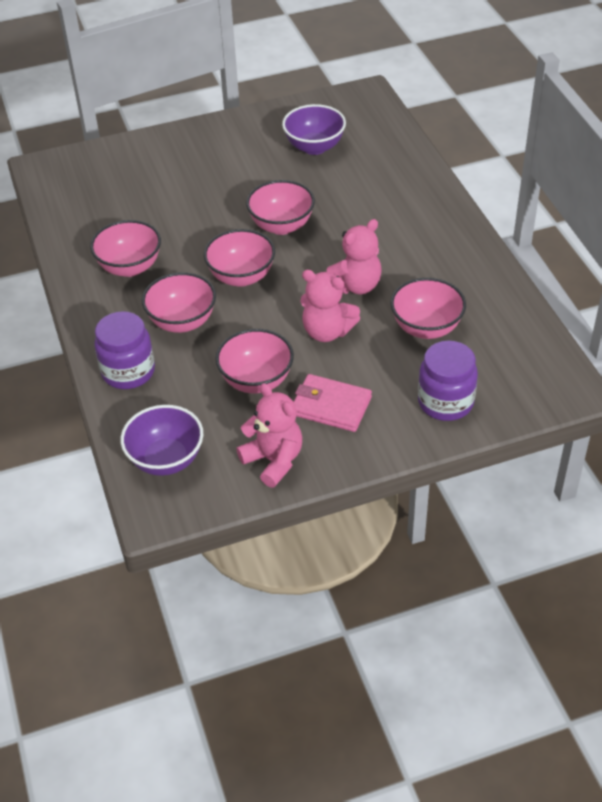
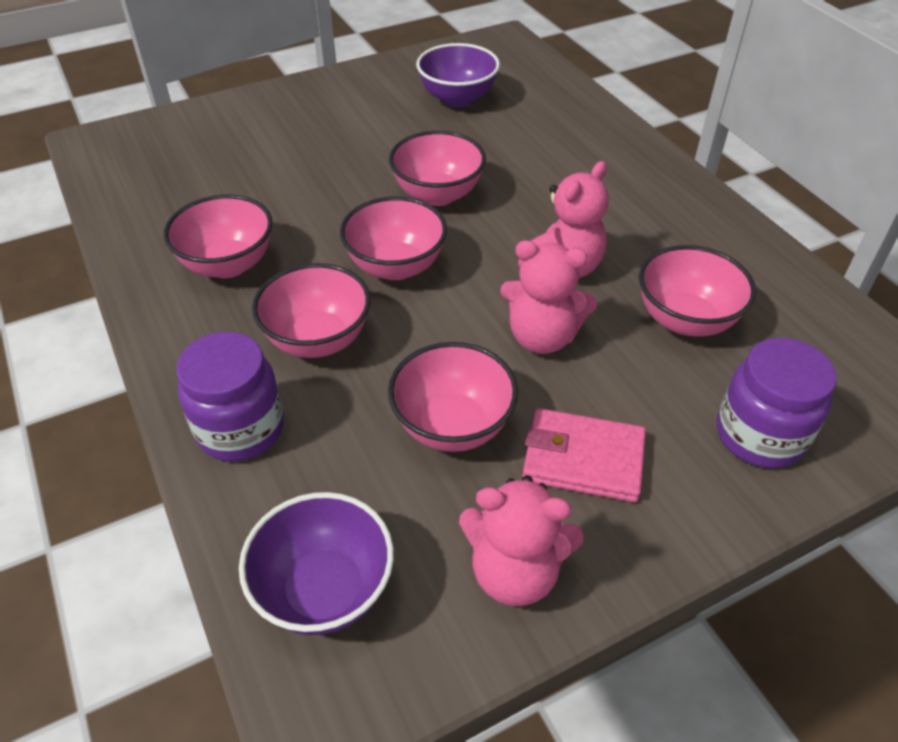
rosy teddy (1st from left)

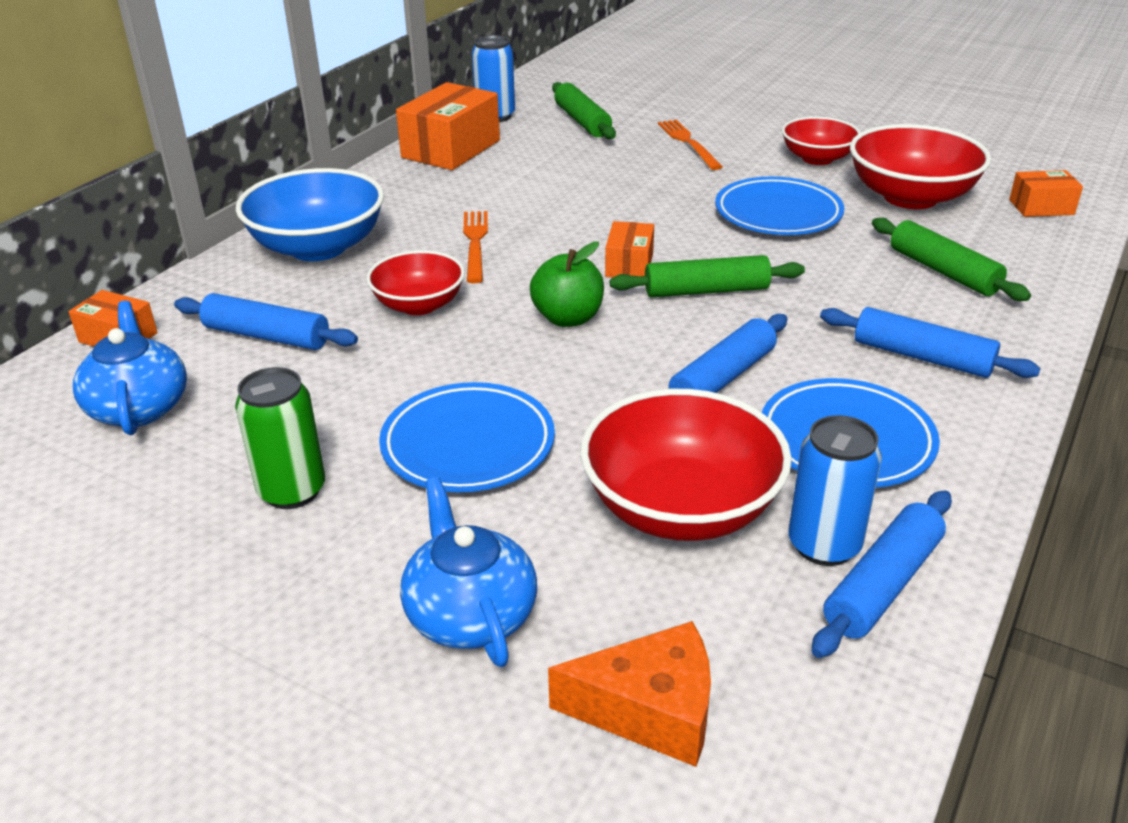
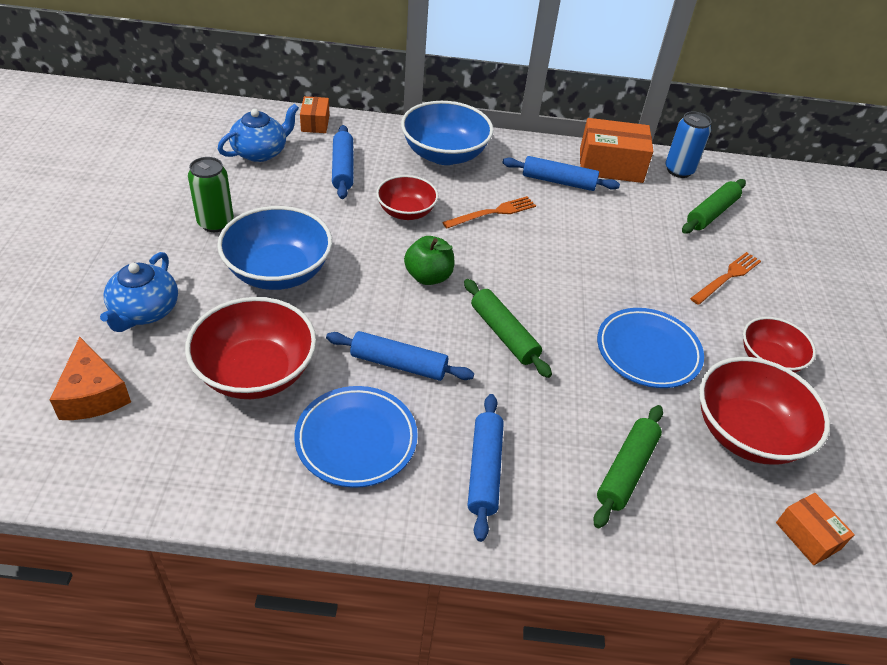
orange-coloured package (3rd from left in the first image)
cobalt deep dish (1st from left)
cobalt can (2nd from left in the first image)
cobalt tea pot (1st from left)
cobalt pastry roller (4th from left)

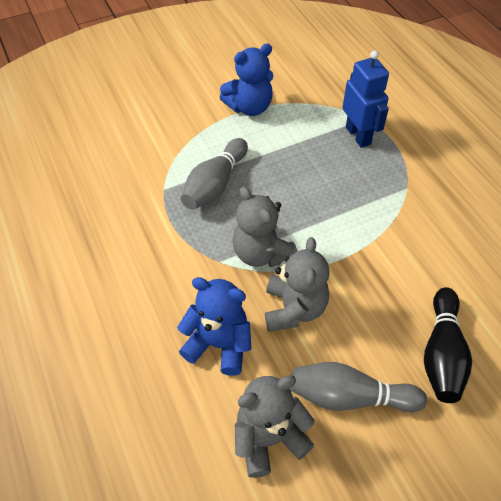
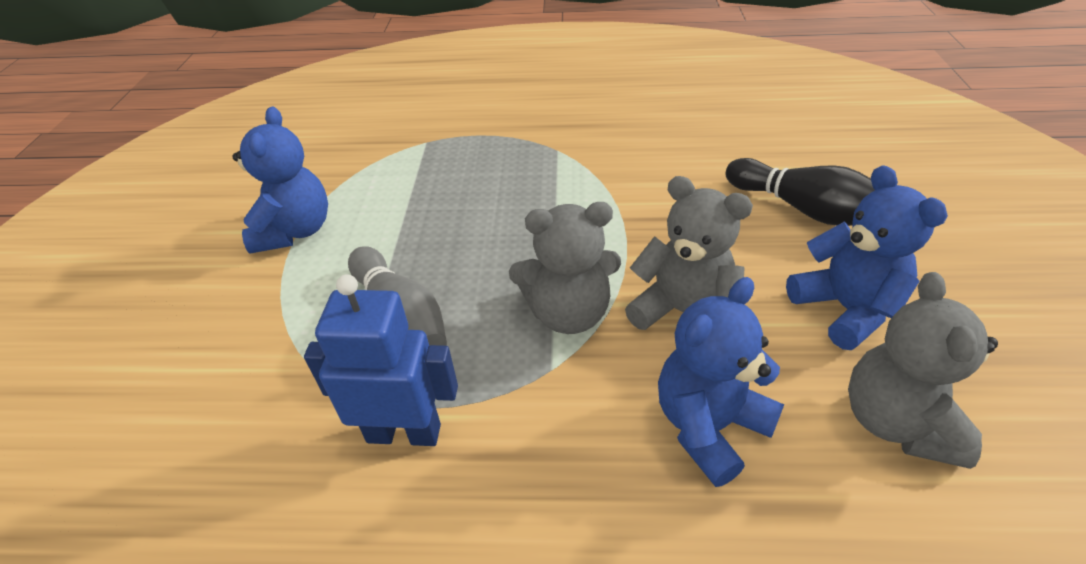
cobalt toy robot
cobalt teddy (3rd from left)

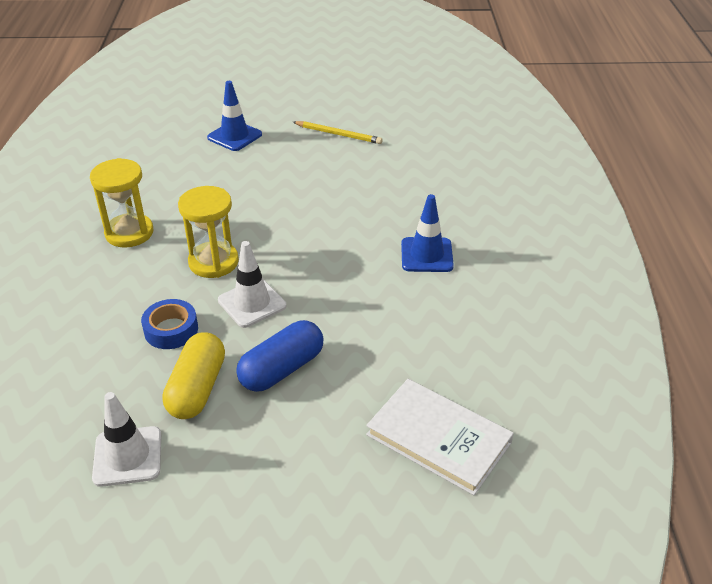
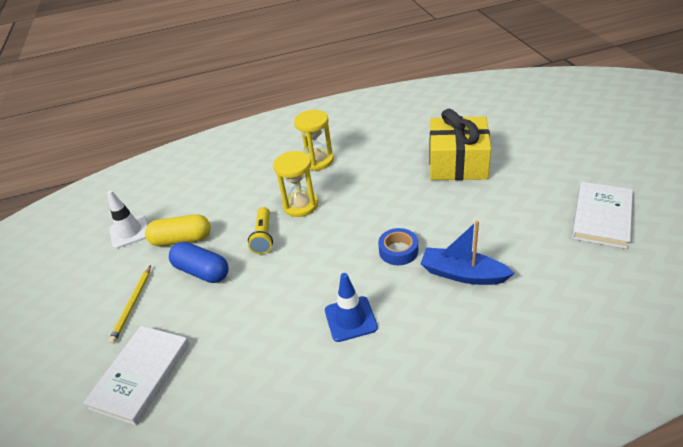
golden present
golden wooden pencil
golden torch
cobalt sticky tape
white book (2nd from left)
cobalt boat

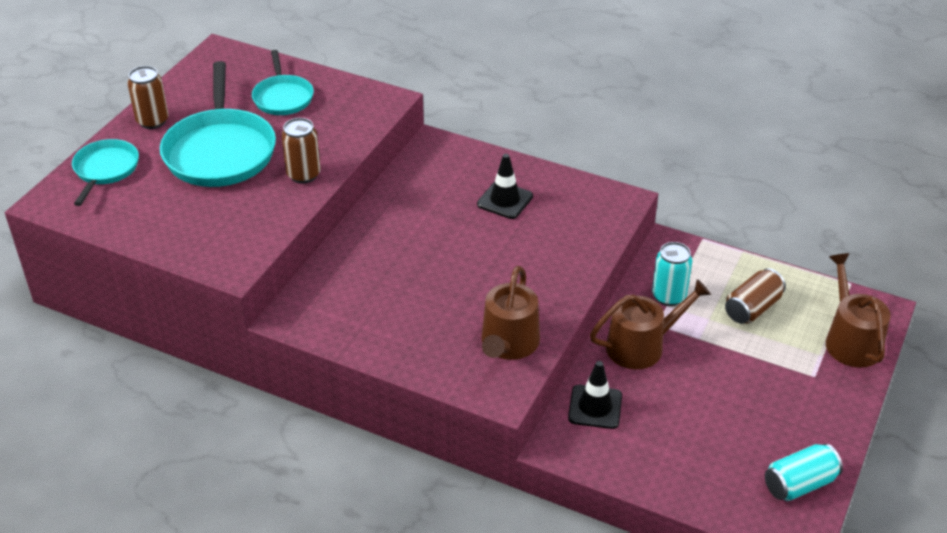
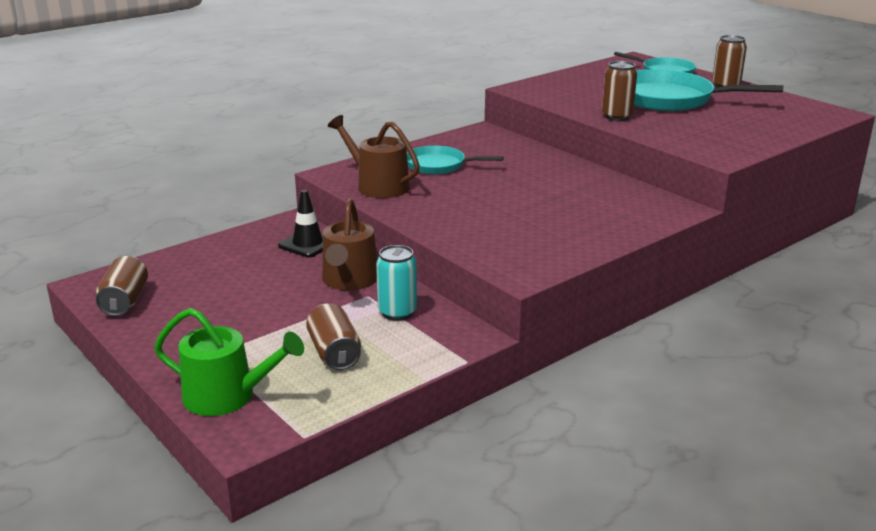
teal skillet (1st from left)
ebony traffic cone (1st from left in the first image)
green sprinkling can
russet can (1st from left)

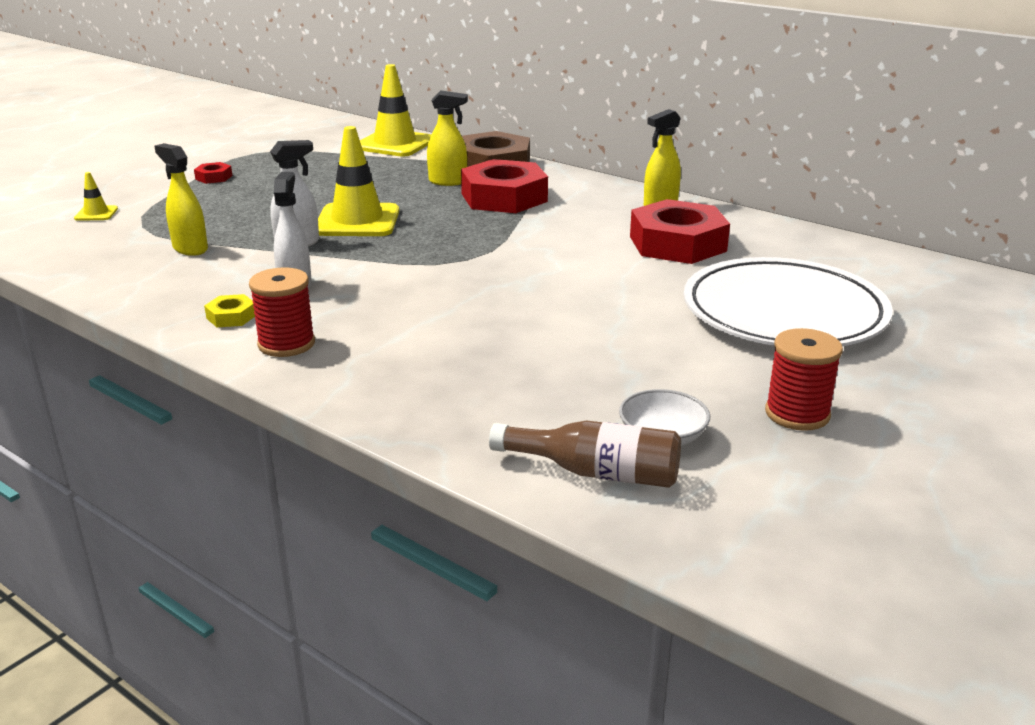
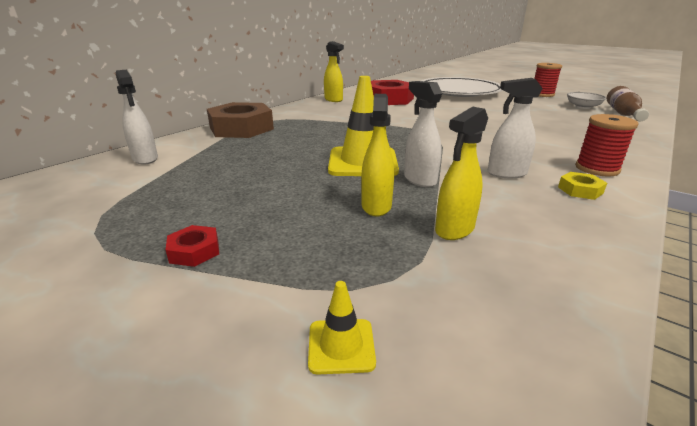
white spray cleaner (1st from left)
golden spray cleaner (2nd from left)
scarlet hexagon nut (2nd from left in the first image)

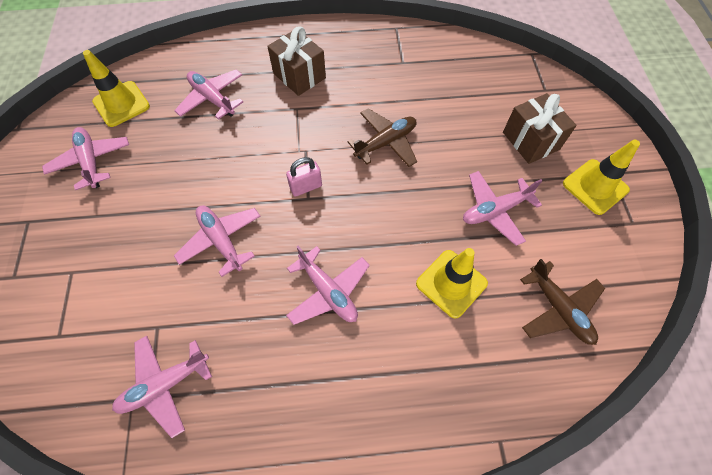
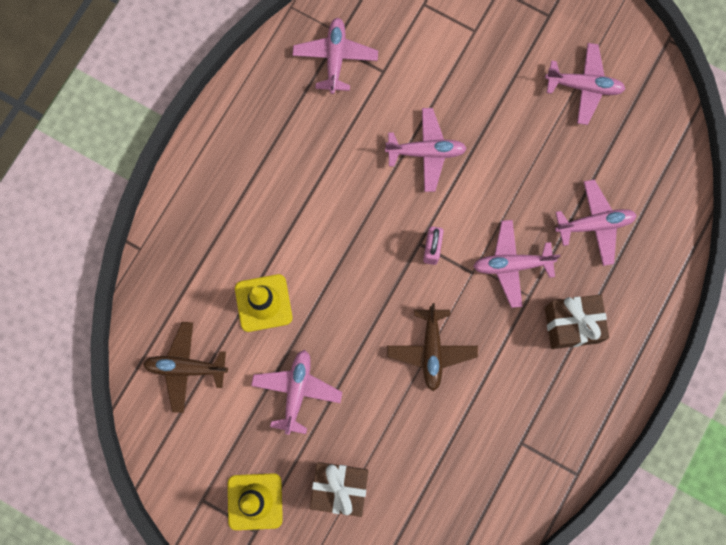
golden traffic cone (1st from left in the first image)
rosy plane (4th from left)

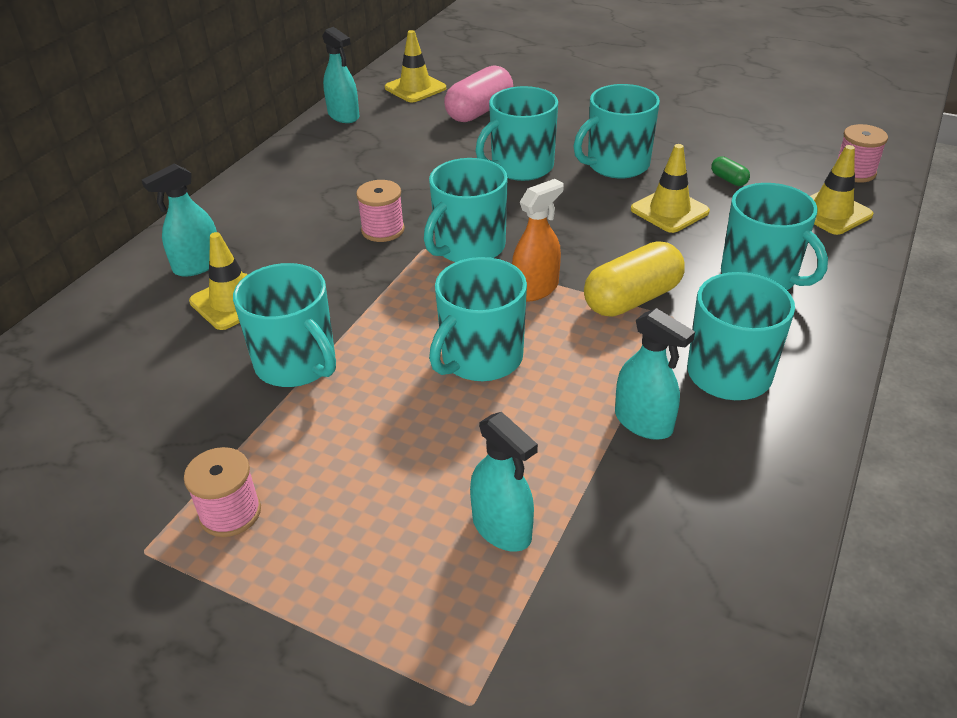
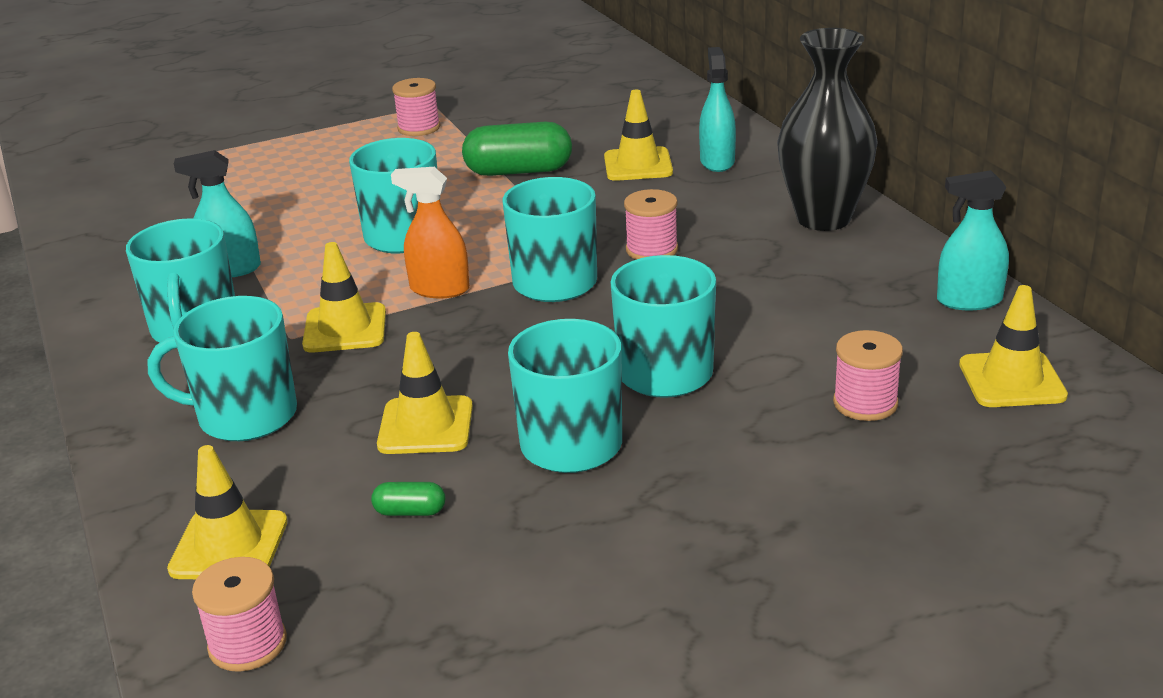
rosy reel of thread (4th from left)
orange-coloured spray cleaner
golden traffic cone (2nd from left)
green capsule (2nd from left)
teal spray cleaner (3rd from left in the first image)
ebony flower vase

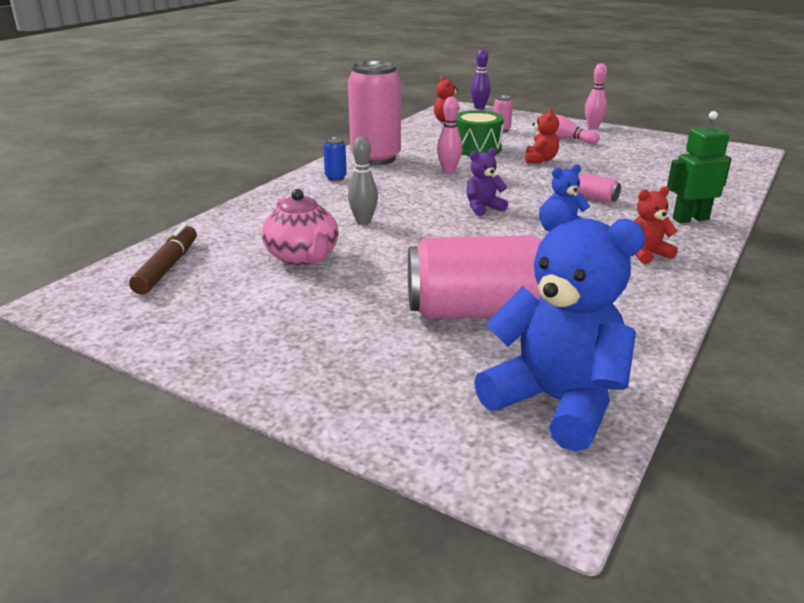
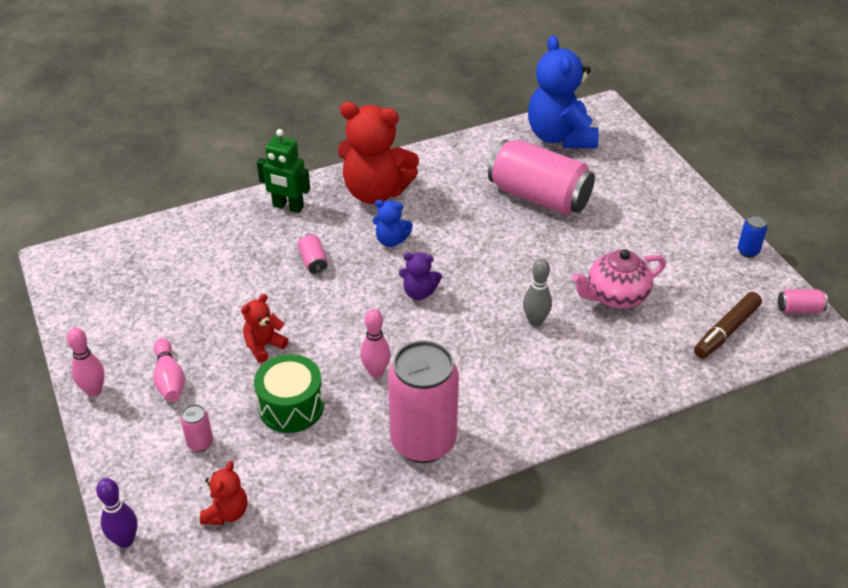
cobalt can
scarlet teddy (3rd from left)
rosy tea pot
rosy can (5th from left)

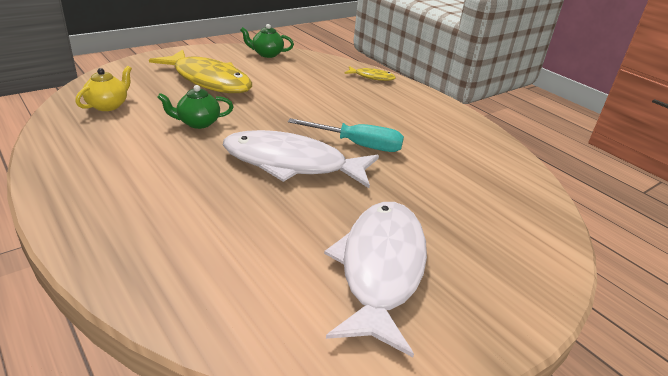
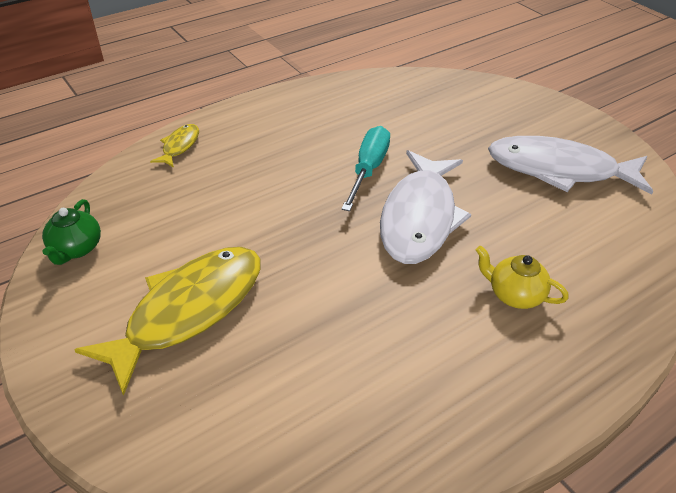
golden tea pot
green tea pot (1st from left in the first image)

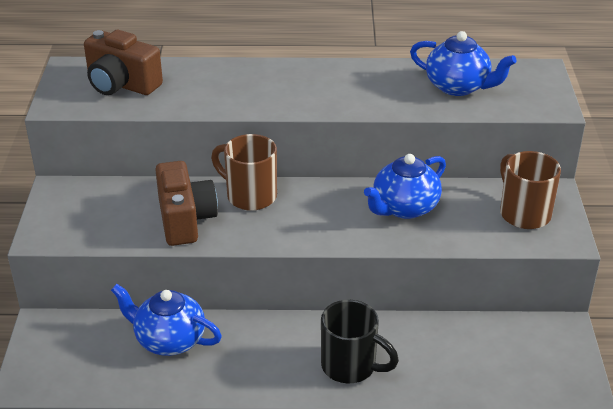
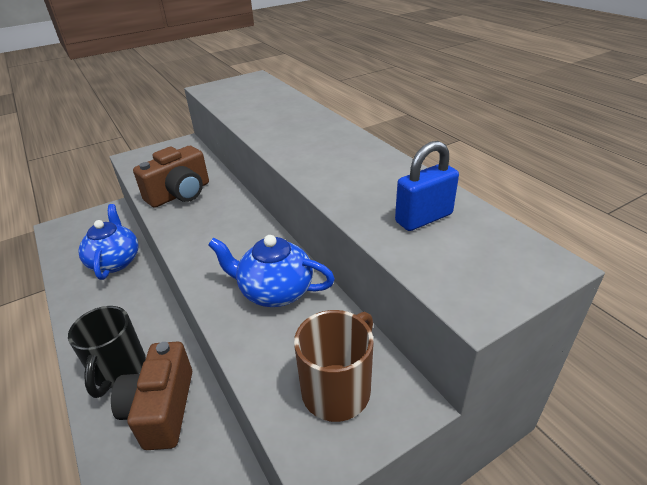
russet camera (1st from left)
cobalt lock
russet mug (1st from left in the first image)

